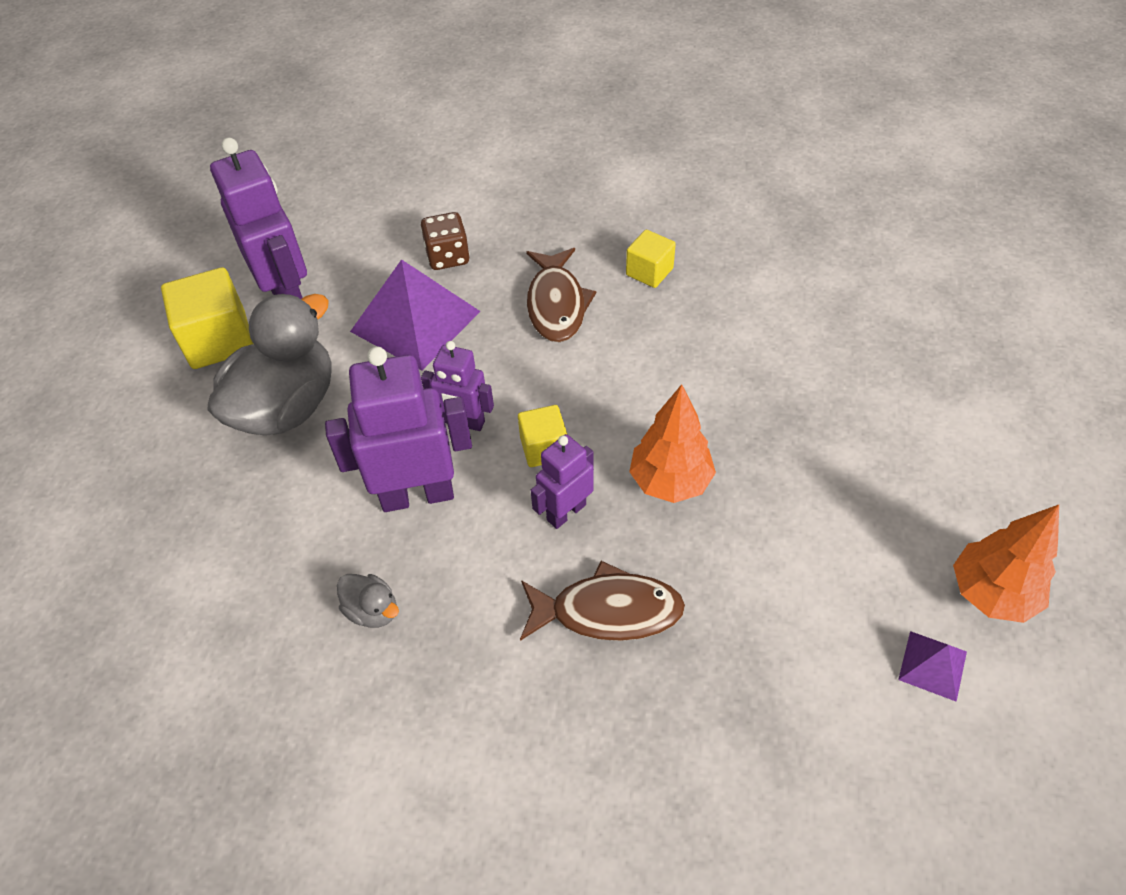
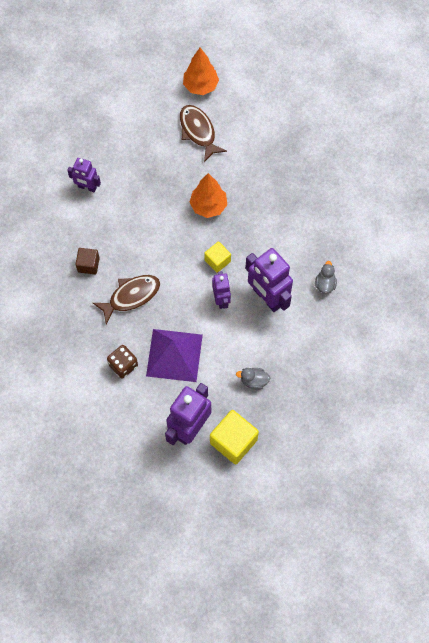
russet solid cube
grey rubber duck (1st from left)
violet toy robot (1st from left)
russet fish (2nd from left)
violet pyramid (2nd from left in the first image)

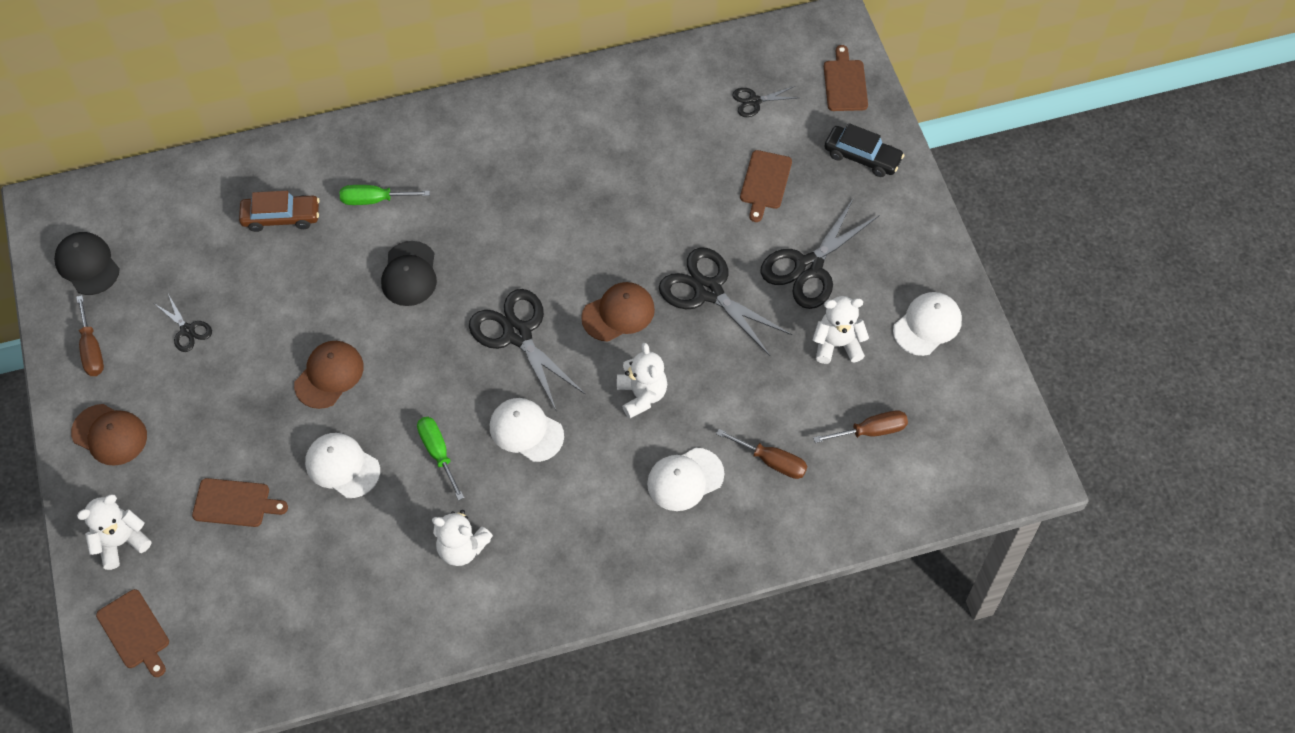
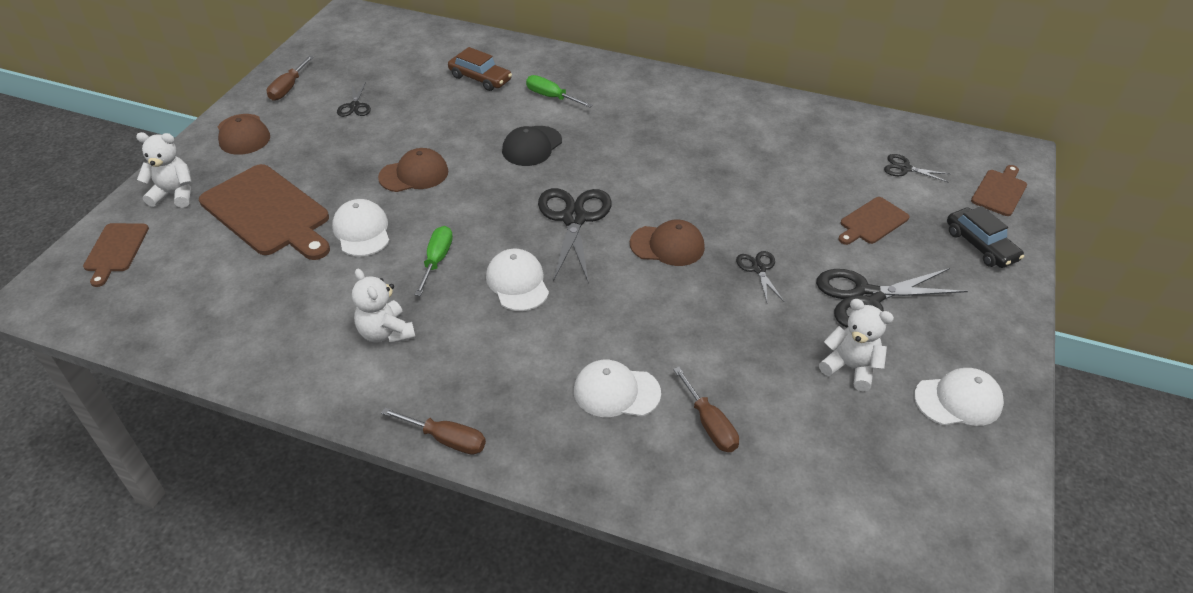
ebony baseball cap (1st from left in the first image)
ebony shears (3rd from left)
white teddy (3rd from left in the first image)
russet flat screwdriver (2nd from left)
russet cutting board (2nd from left)

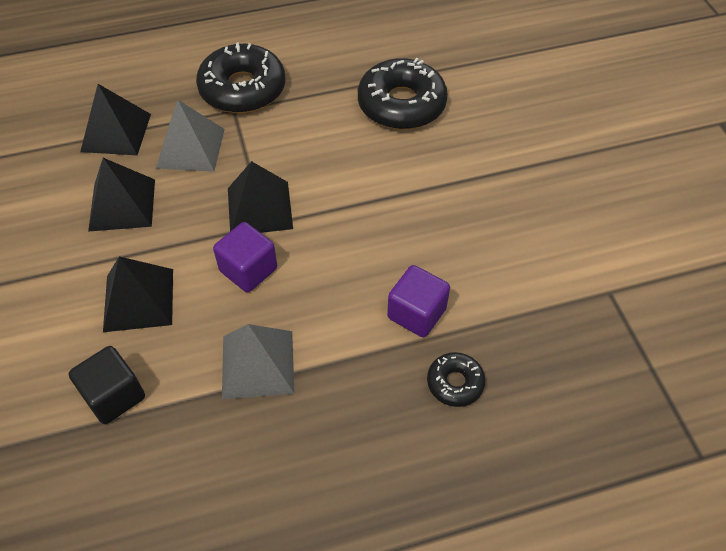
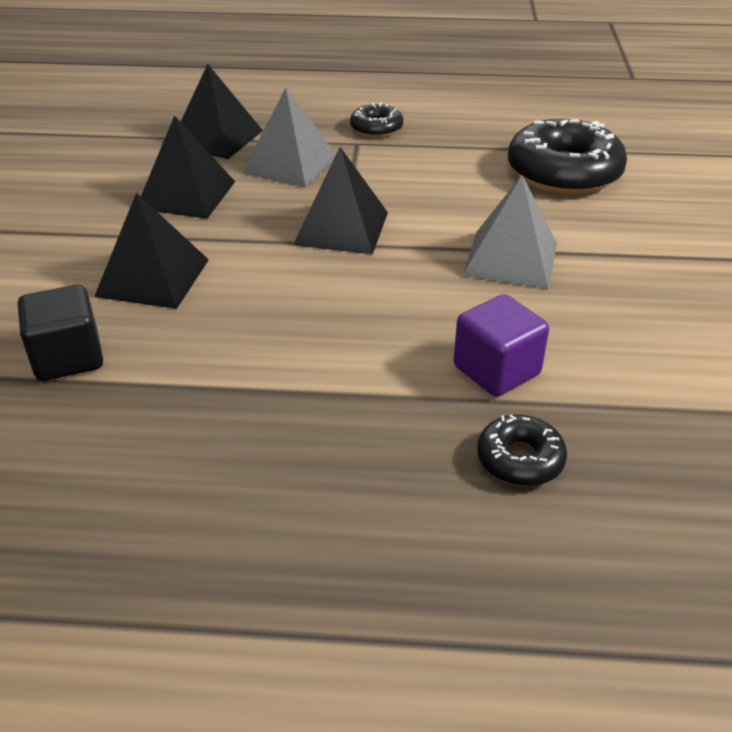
ebony doughnut (1st from left)
violet solid cube (1st from left in the first image)
grey pyramid (2nd from left)

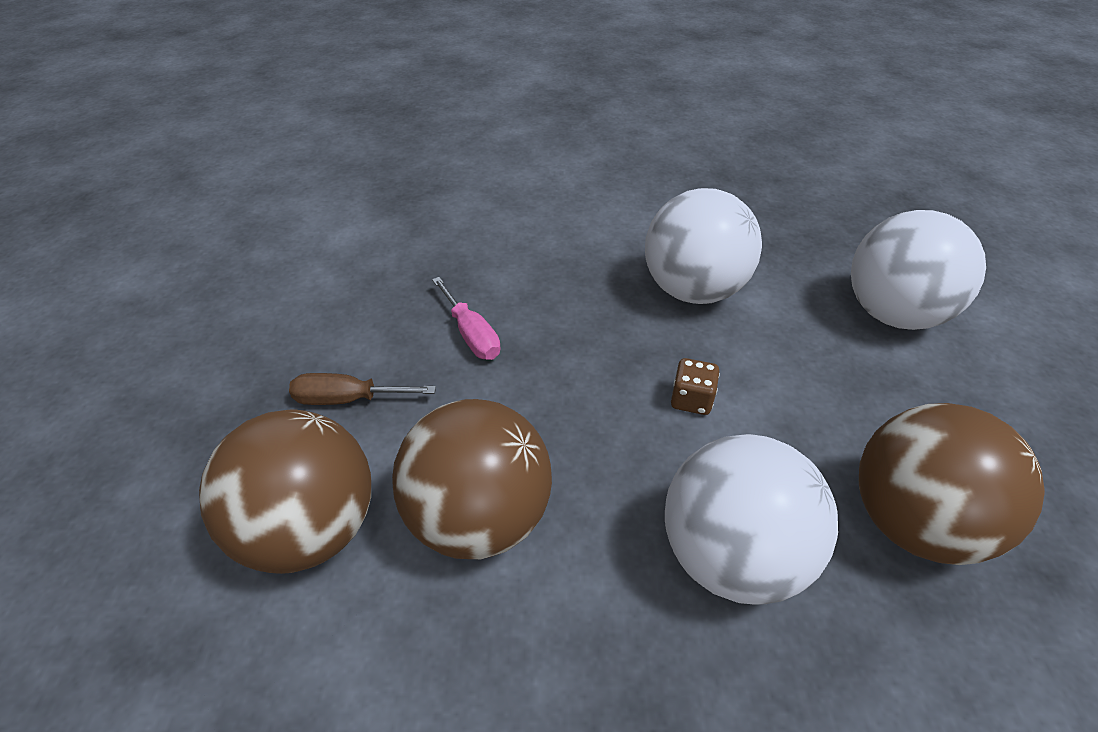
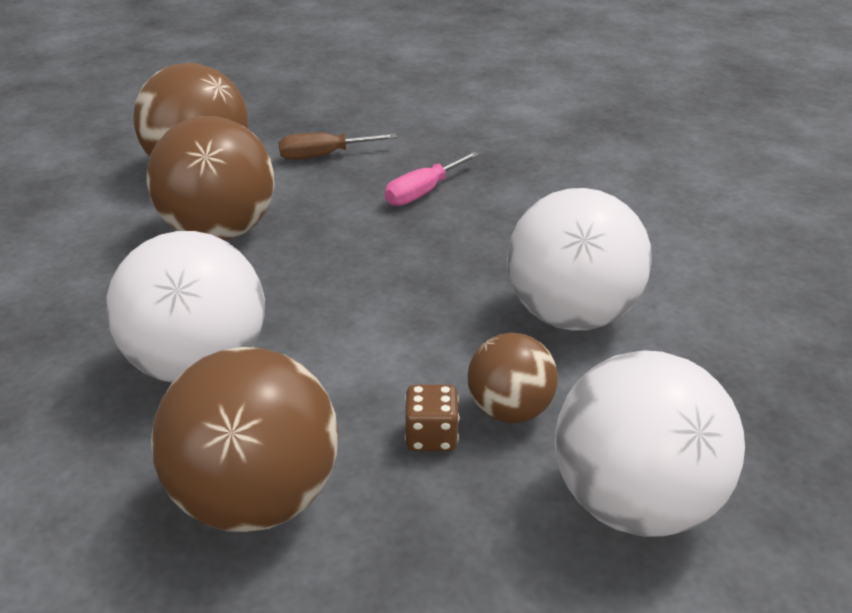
russet die
russet flat screwdriver
russet sphere (4th from left)

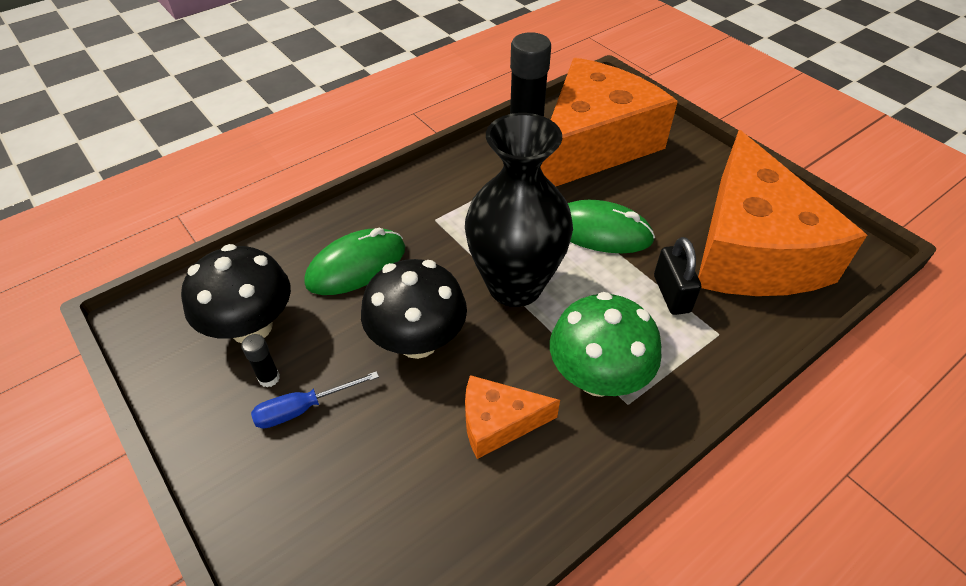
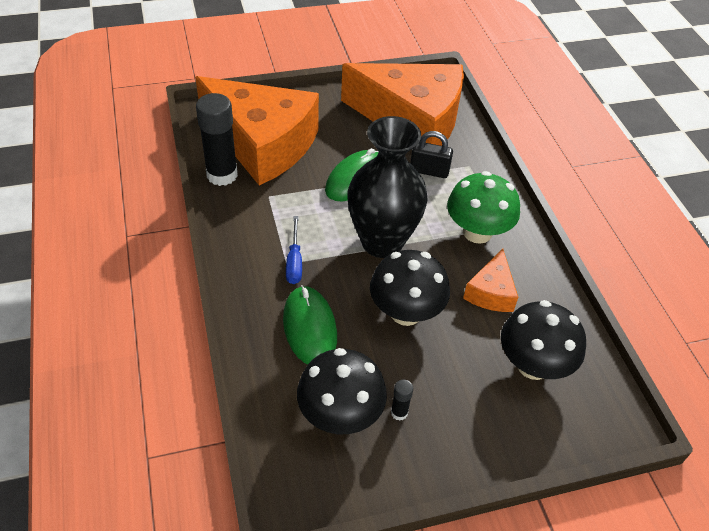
orange-coloured cheese wedge (1st from left)
cobalt flat screwdriver
ebony toadstool (3rd from left)

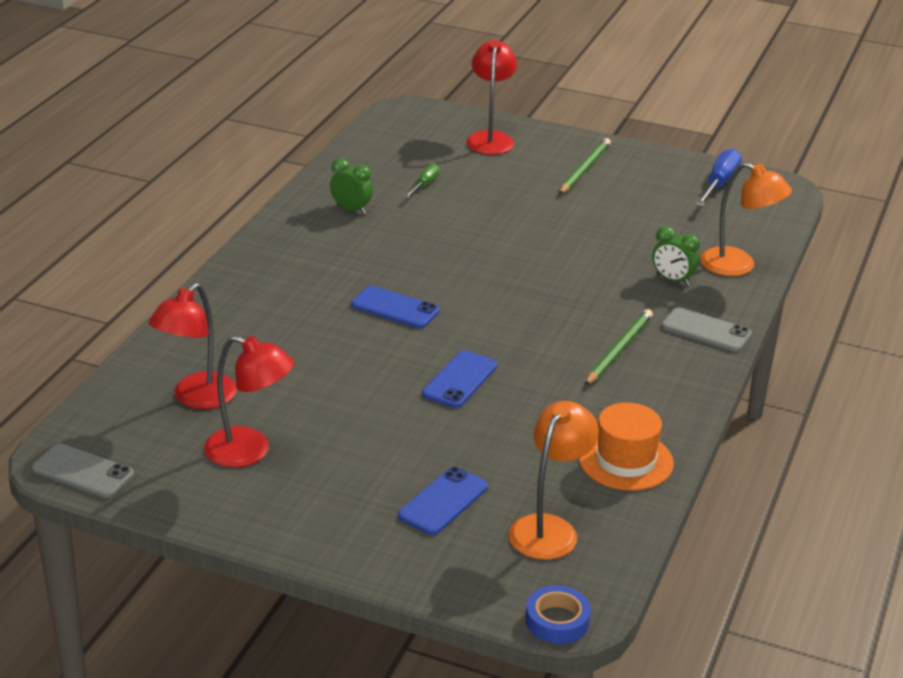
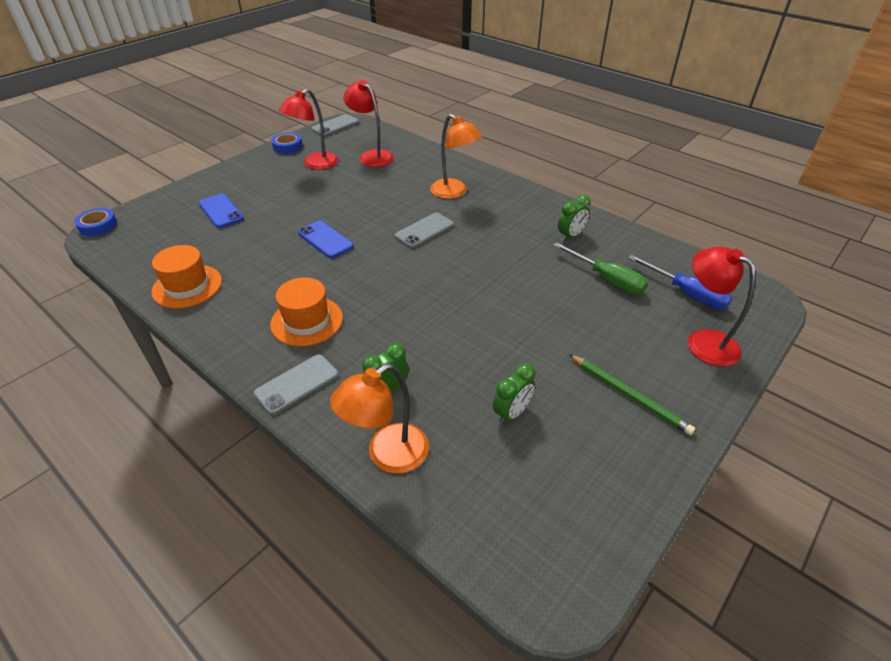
scarlet reading lamp (3rd from left)
cobalt flat screwdriver
green flat screwdriver
grey smartphone (3rd from left)
orange-coloured tall hat (2nd from left)
orange-coloured reading lamp (2nd from left)
cobalt sticky tape (2nd from left)
green alarm clock (2nd from left)

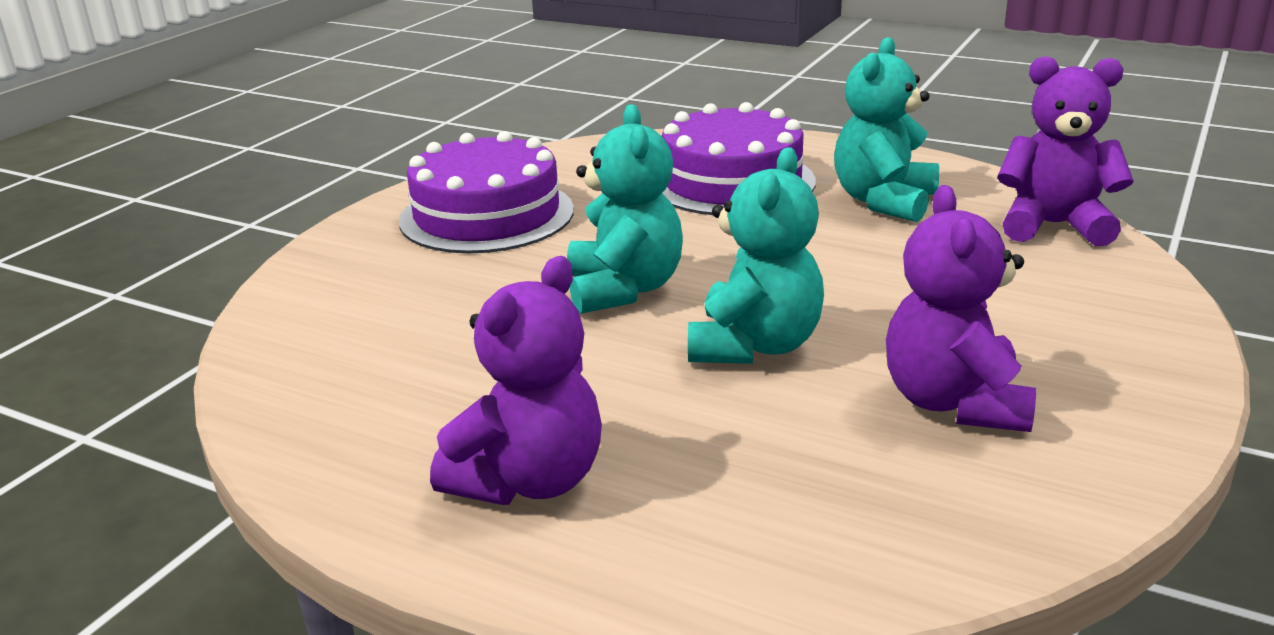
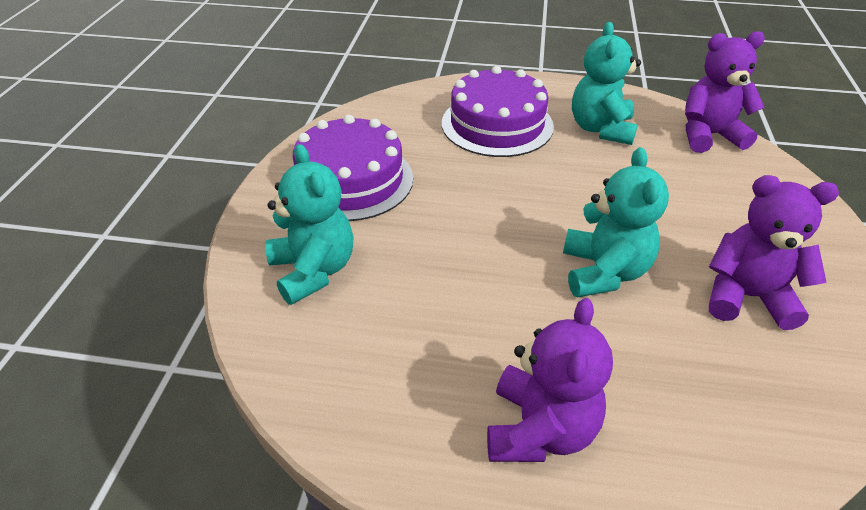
teal teddy (1st from left)
violet teddy (3rd from left)

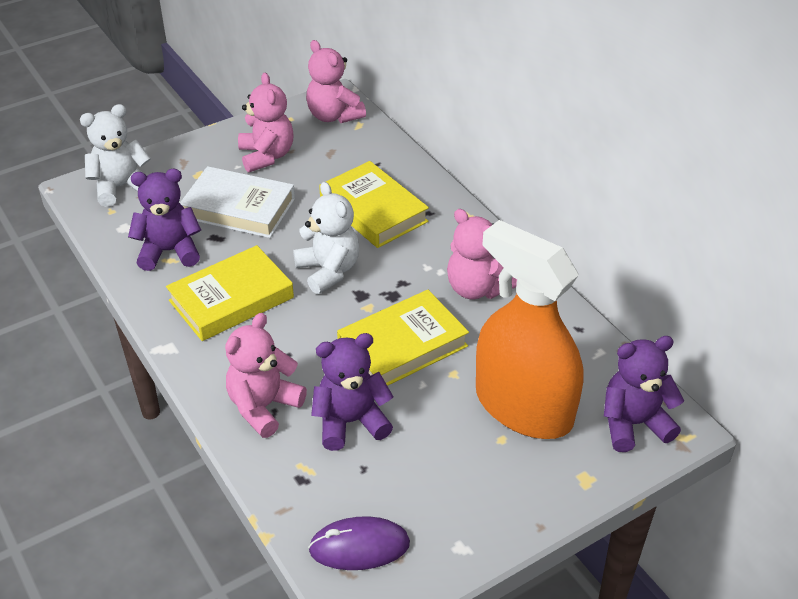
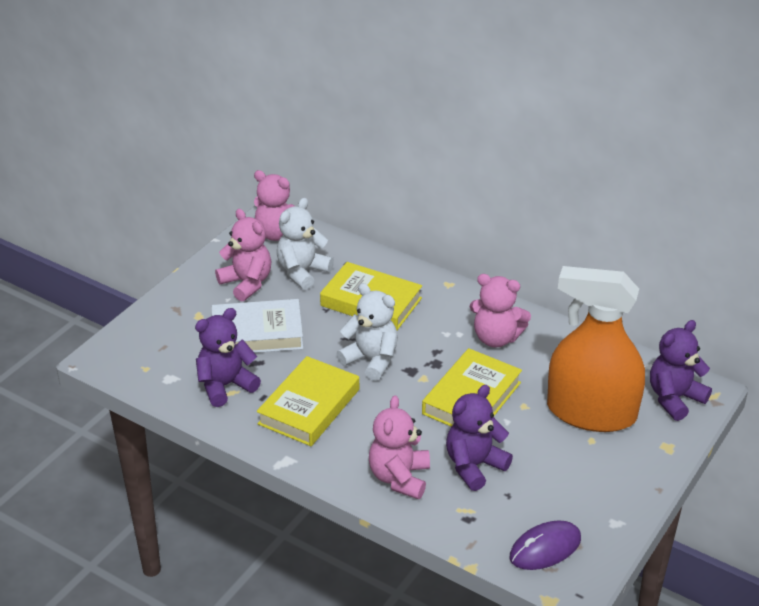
white teddy (1st from left)

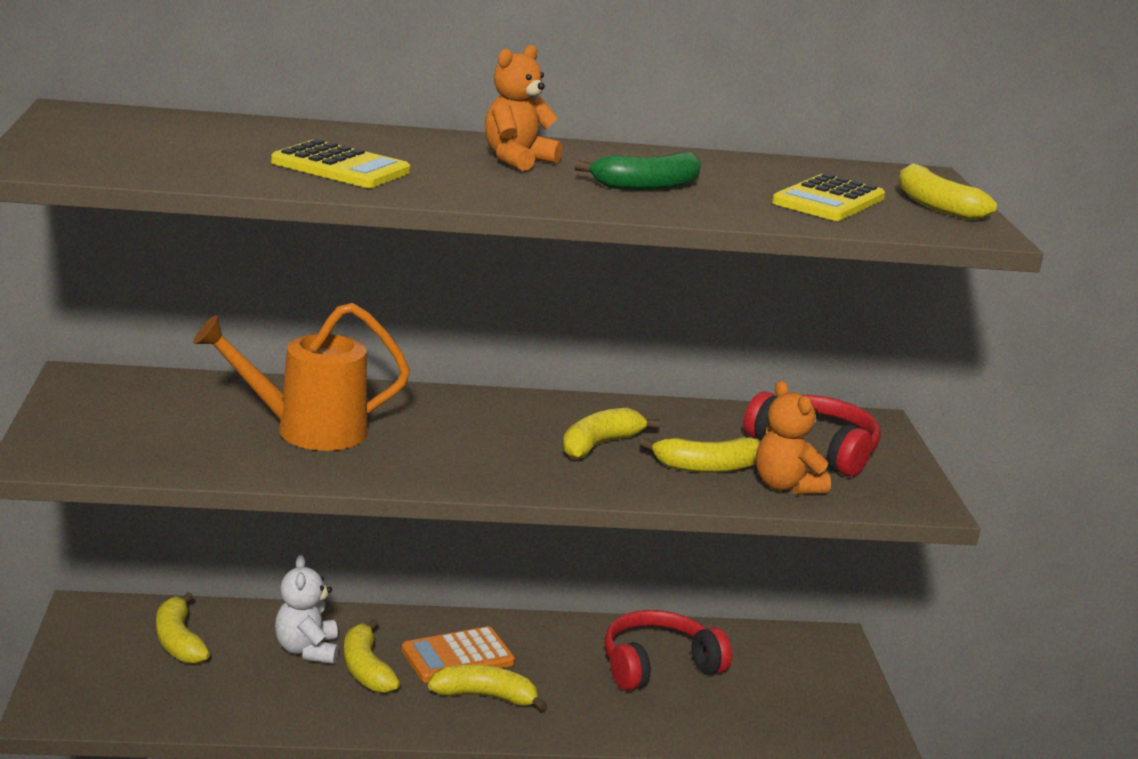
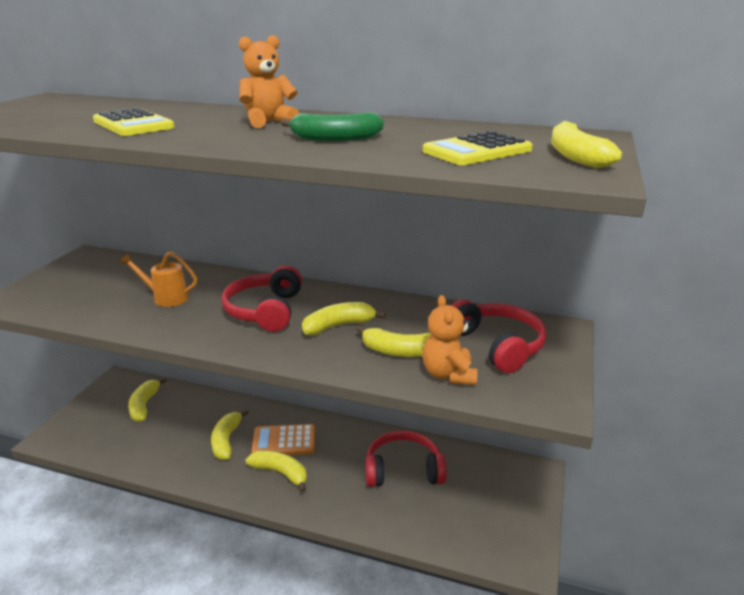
orange-coloured sprinkling can
white teddy
scarlet headphones (1st from left)

